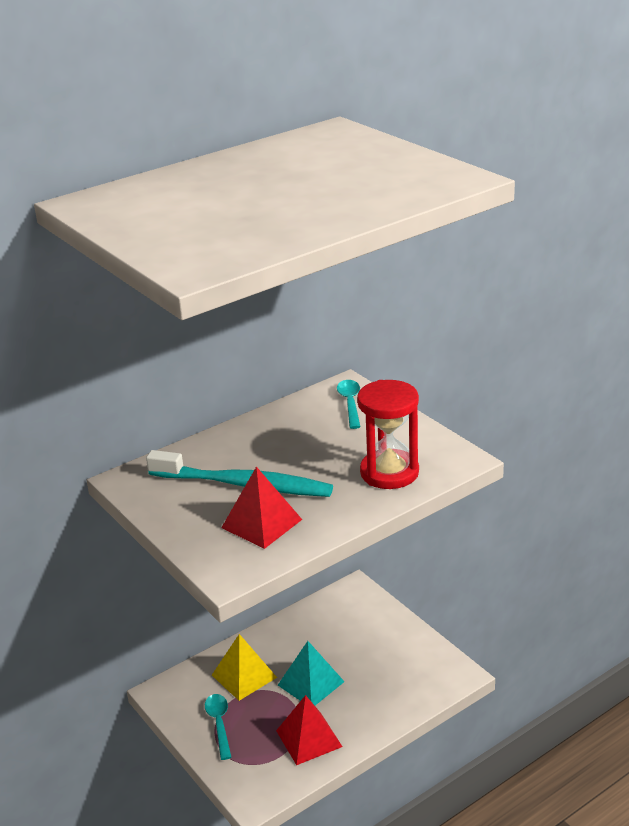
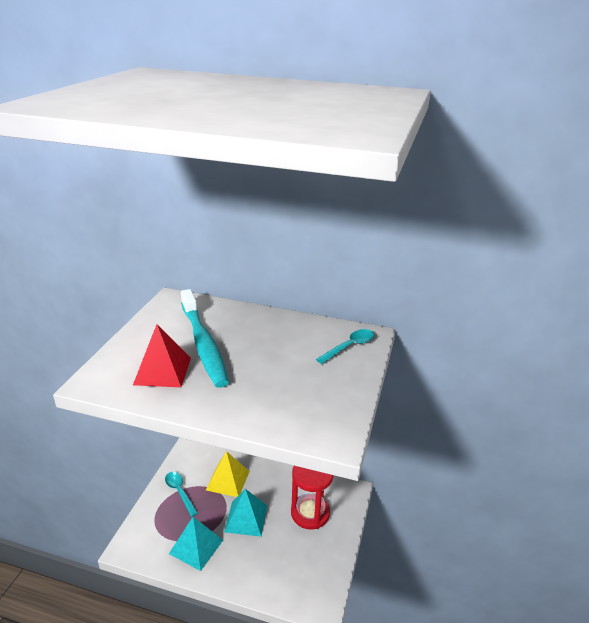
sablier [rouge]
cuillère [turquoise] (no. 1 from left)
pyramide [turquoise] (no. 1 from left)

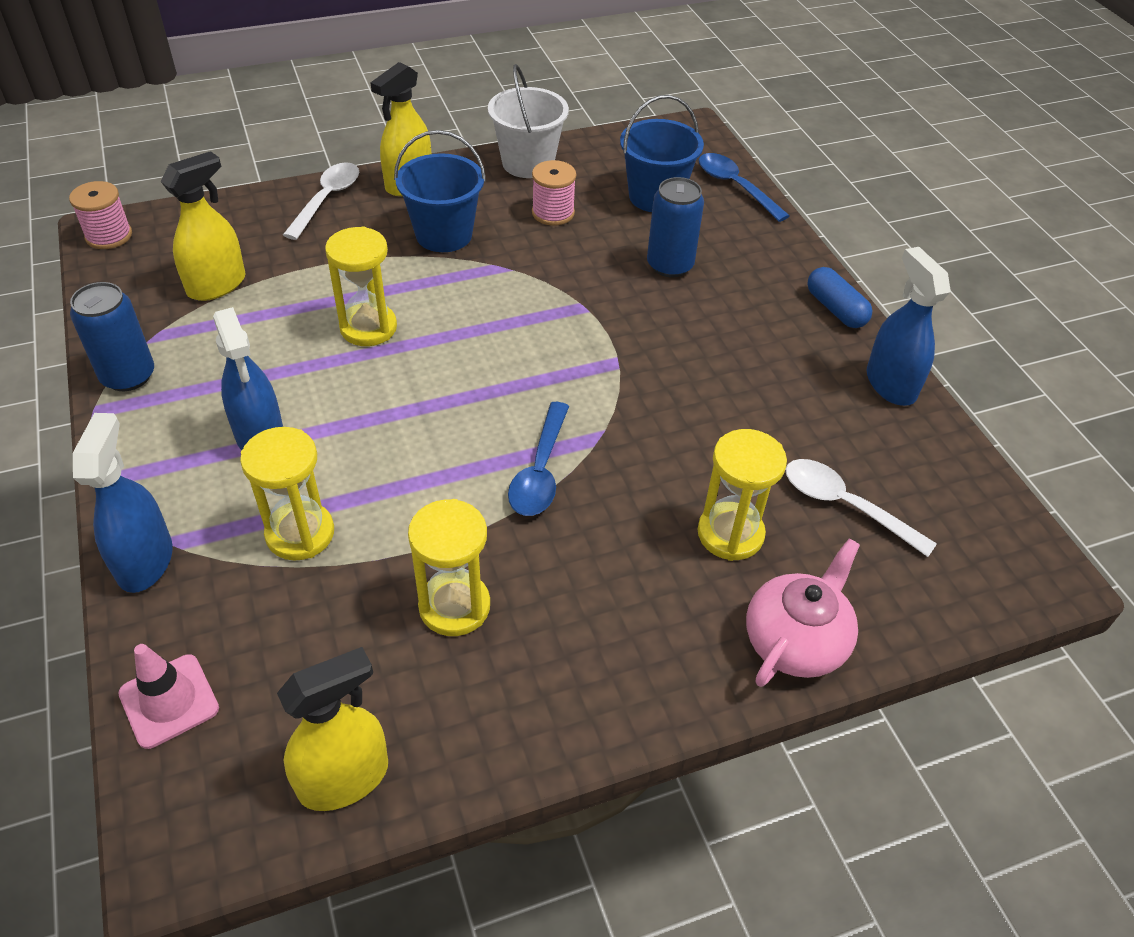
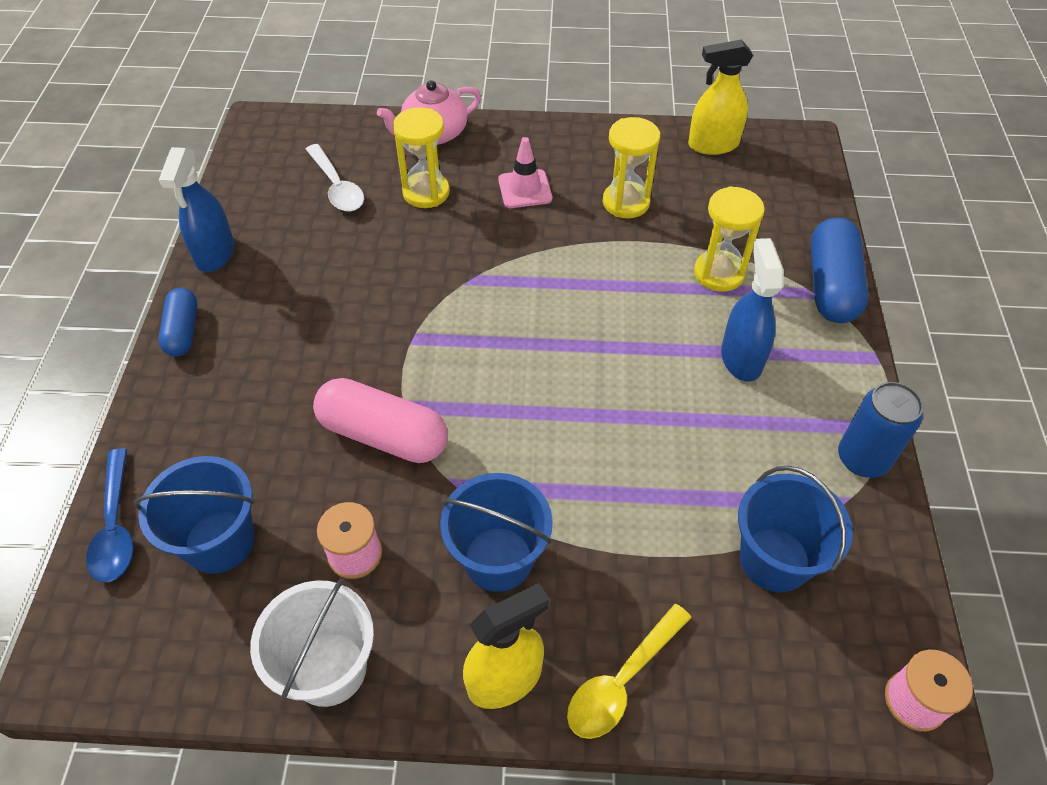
seau [bleu] (no. 3 from left)
cuillère [jaune]
canette [bleu] (no. 2 from left in the first image)
sablier [jaune] (no. 2 from left in the first image)
cuillère [bleu] (no. 1 from left in the first image)
gélule [bleu] (no. 2 from left)
cône de chantier [rose]
gélule [rose]

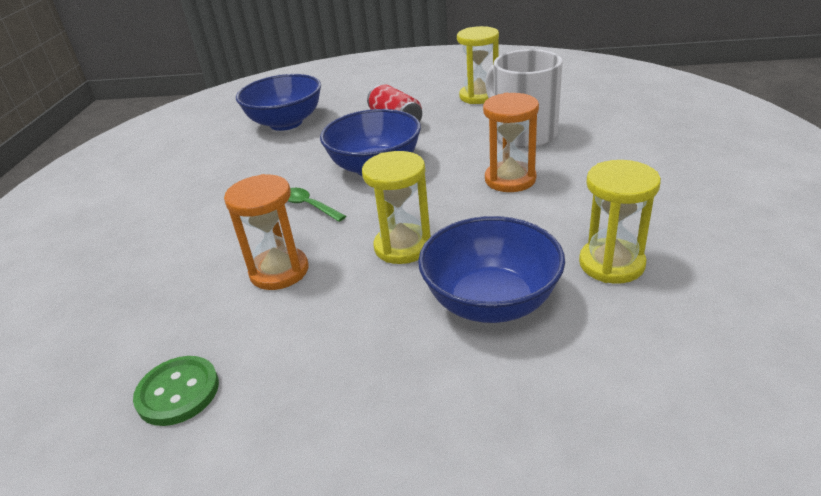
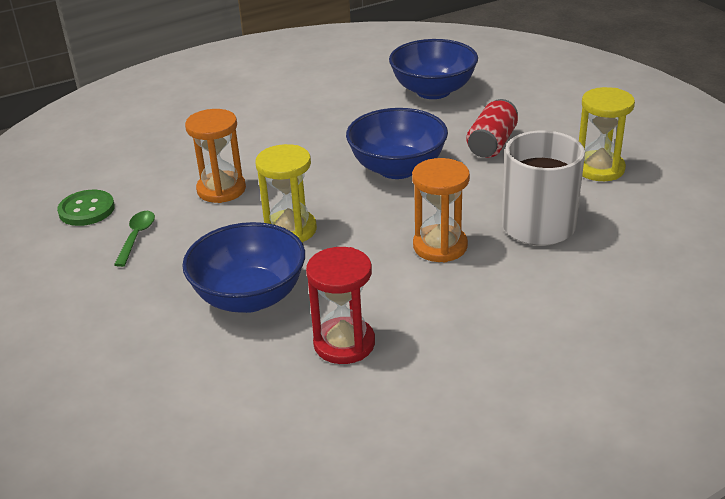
sablier [rouge]
cuillère [vert]

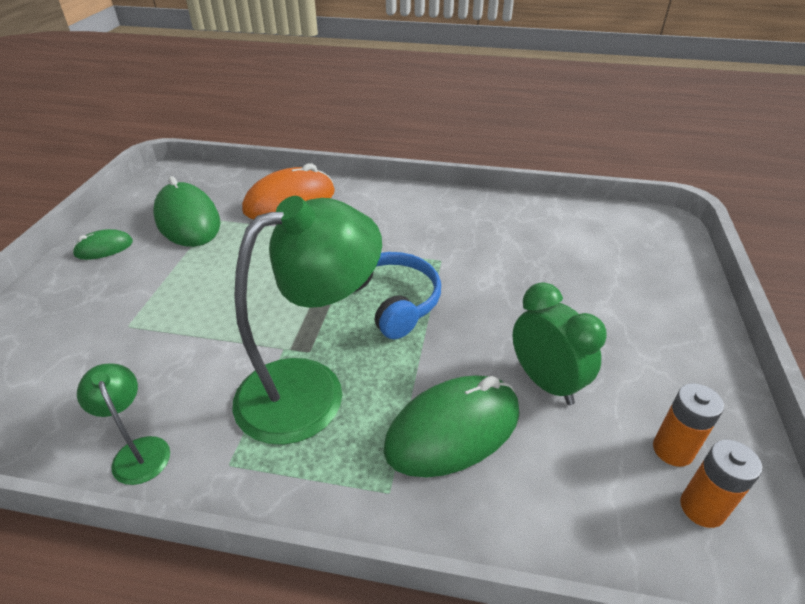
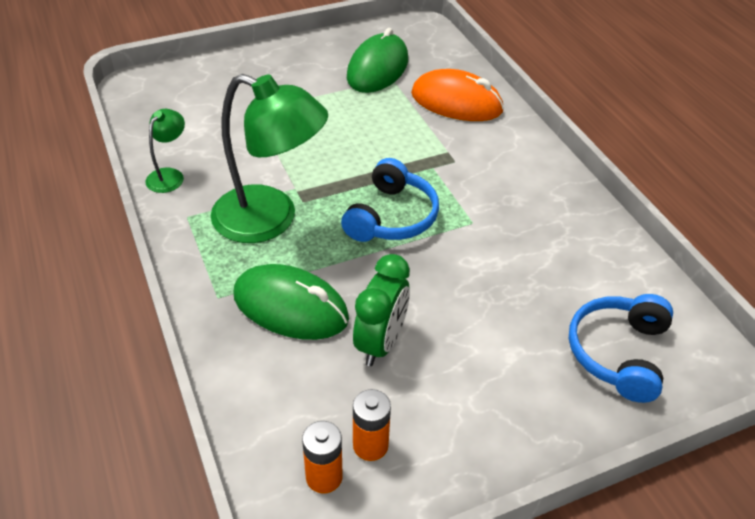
souris [vert] (no. 1 from left in the first image)
casque audio [bleu] (no. 2 from left)

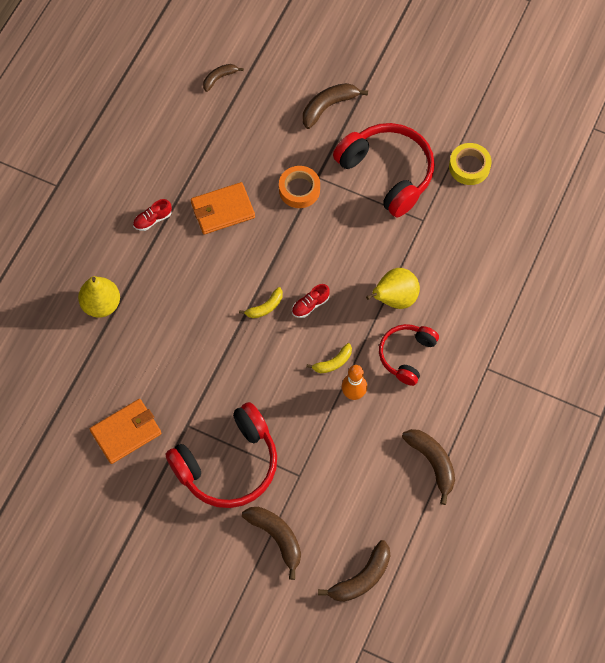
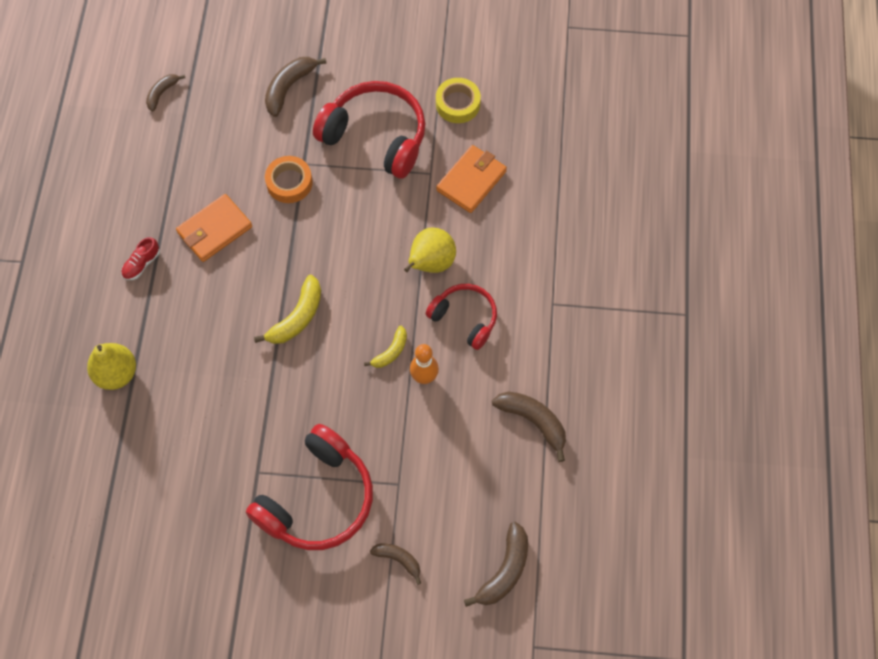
chaussure [rouge] (no. 2 from left in the first image)
banane [jaune] (no. 1 from left)
casque audio [rouge] (no. 3 from left)
portefeuille [orange] (no. 2 from left)
banane [marron] (no. 3 from left)

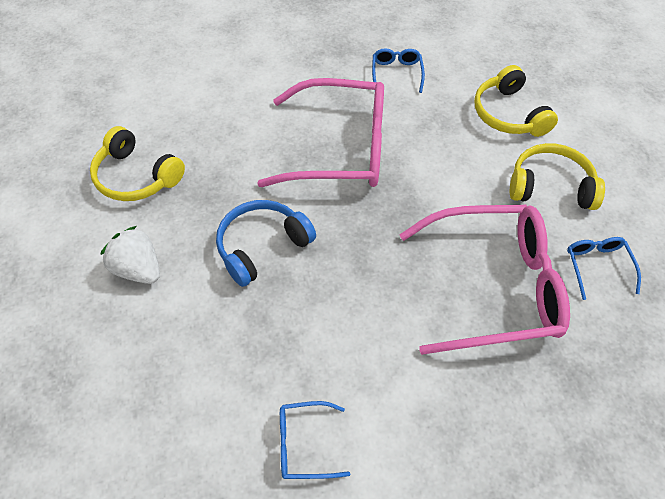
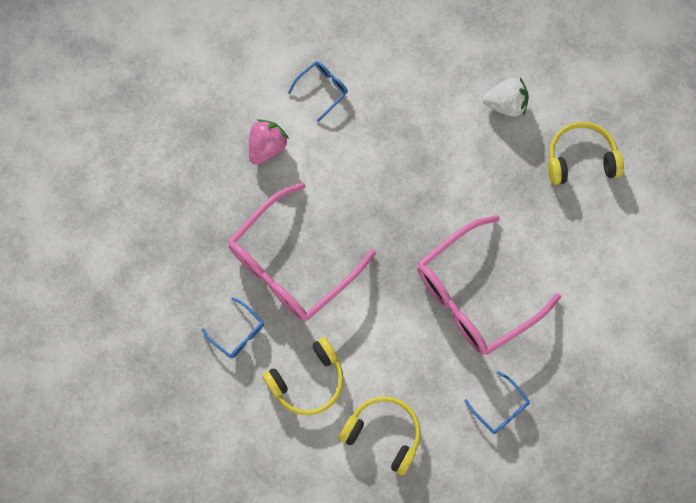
casque audio [bleu]
fraise [rose]

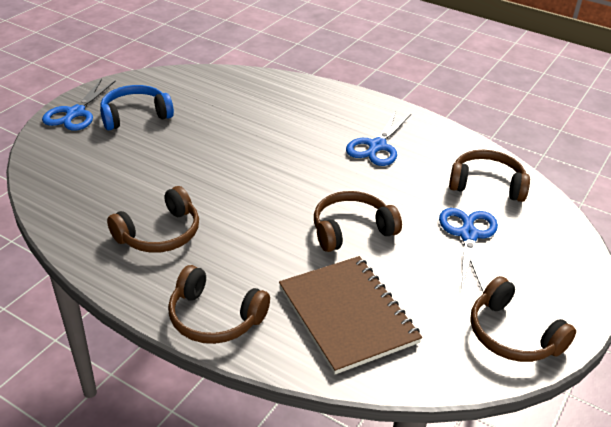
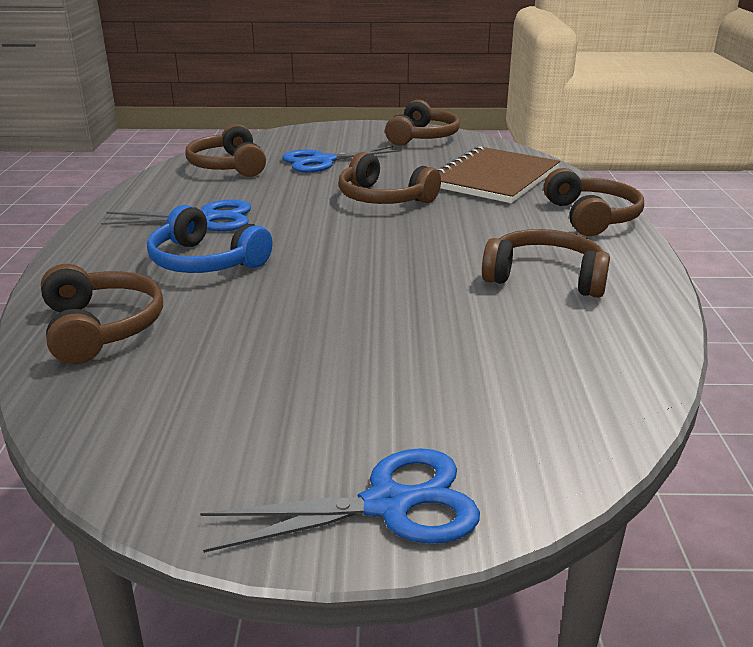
casque audio [bleu]
casque audio [marron] (no. 1 from left)

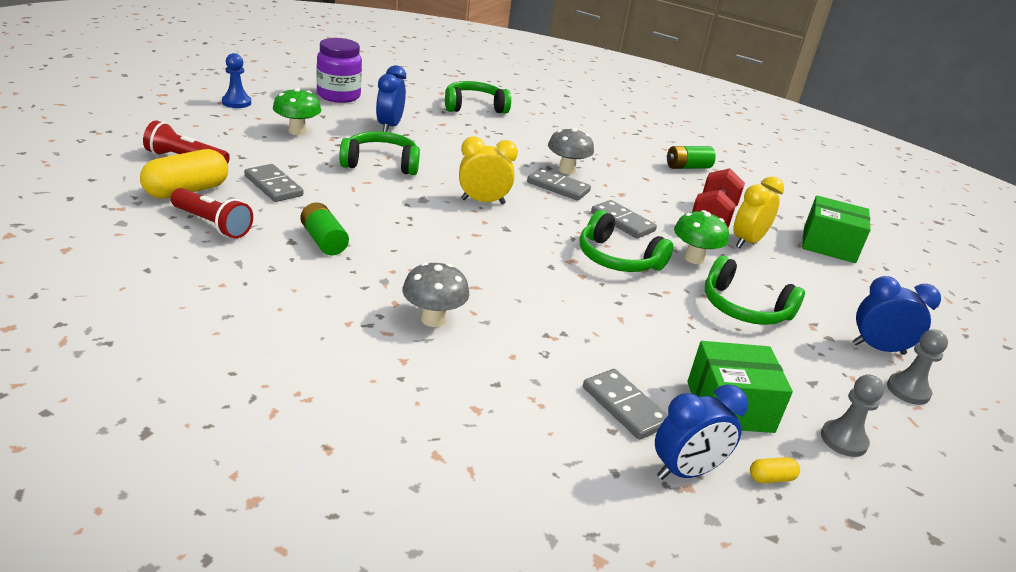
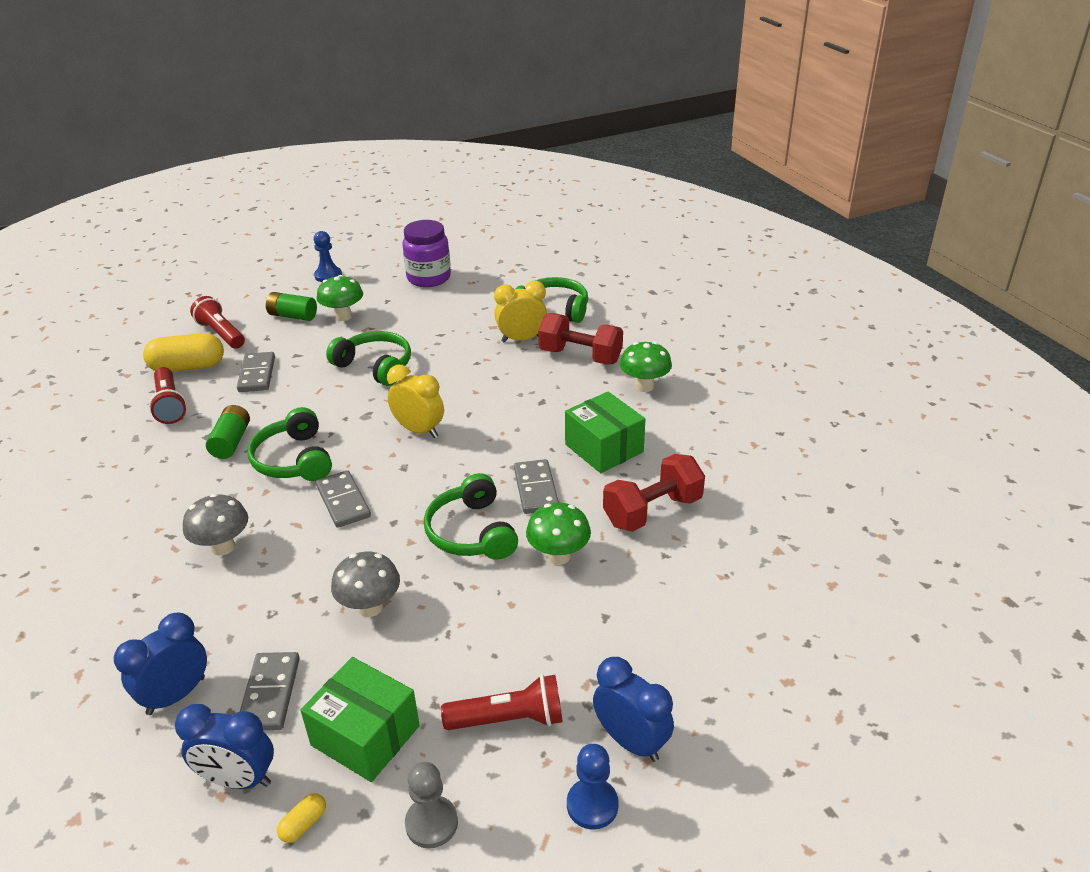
réveil [bleu] (no. 1 from left)
champignon [gris] (no. 2 from left)
pile [vert] (no. 2 from left)
domino [gris] (no. 3 from left)
réveil [jaune] (no. 2 from left)
boîte [vert] (no. 2 from left)
casque audio [vert] (no. 1 from left)
pion [bleu] (no. 2 from left)
gélule [jaune] (no. 2 from left)
haltère [rouge] (no. 1 from left)
champignon [vert] (no. 3 from left)
lampe de poche [rouge] (no. 3 from left)

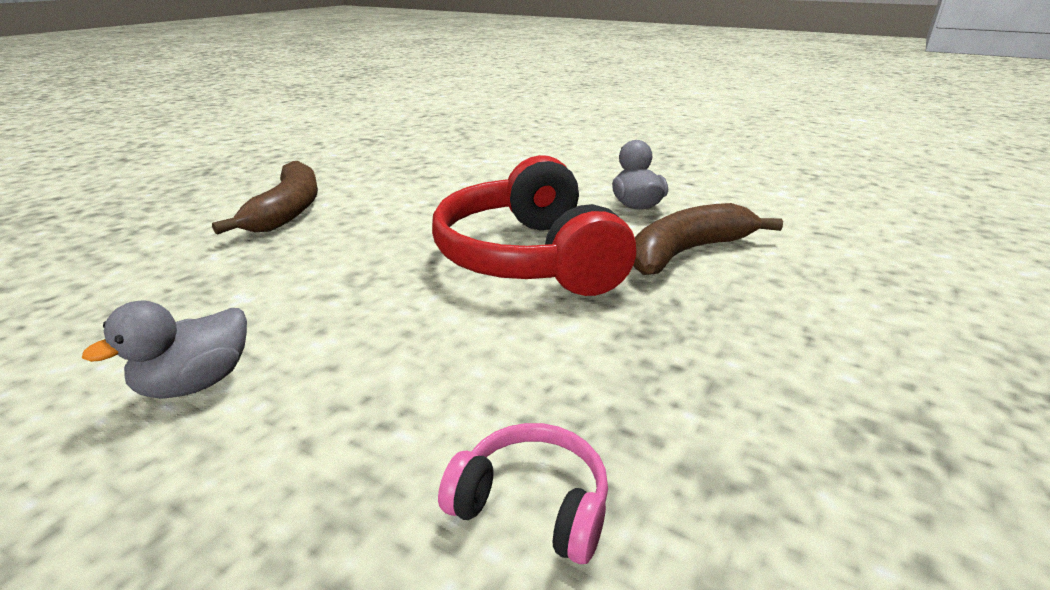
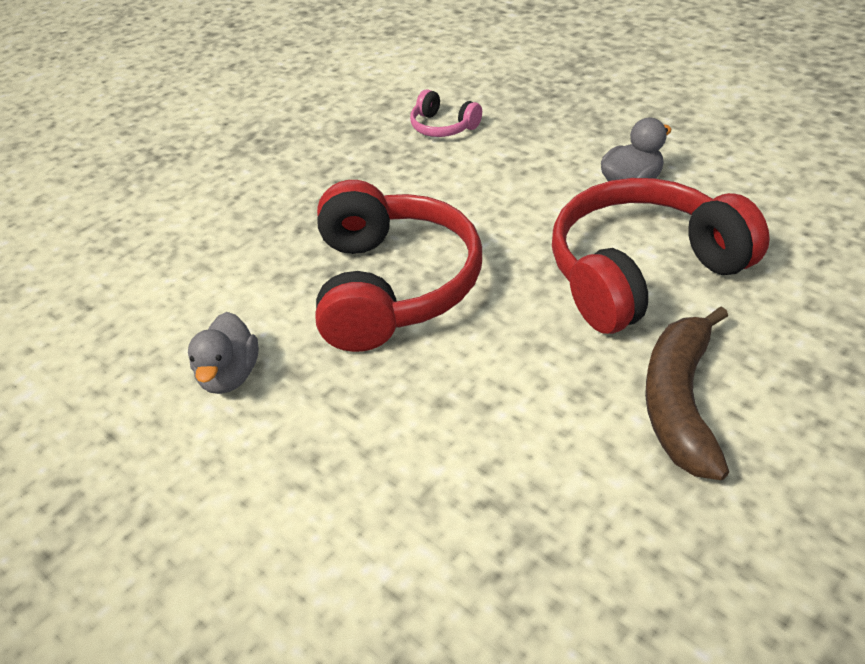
banane [marron] (no. 2 from left in the first image)
casque audio [rouge] (no. 2 from left)

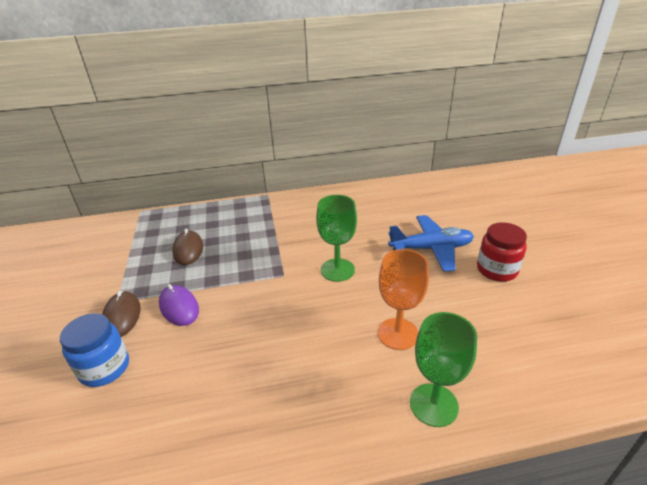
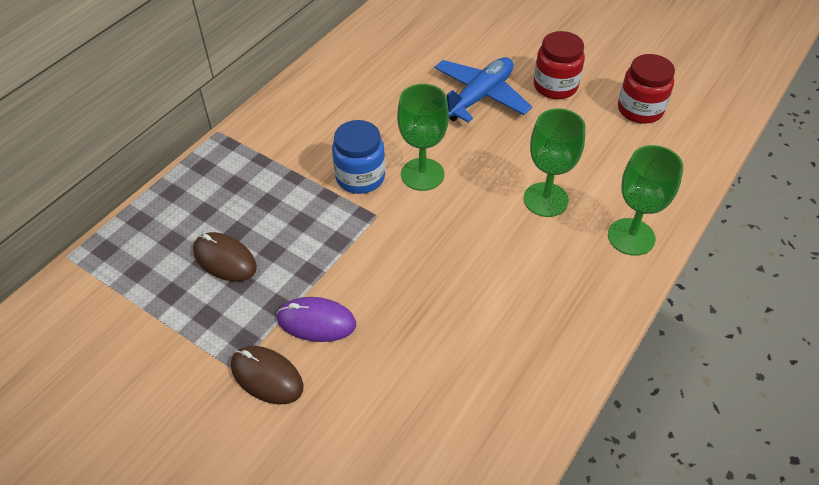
verre à pied [vert] (no. 2 from left)
bocal [bleu]
bocal [rouge] (no. 2 from left)

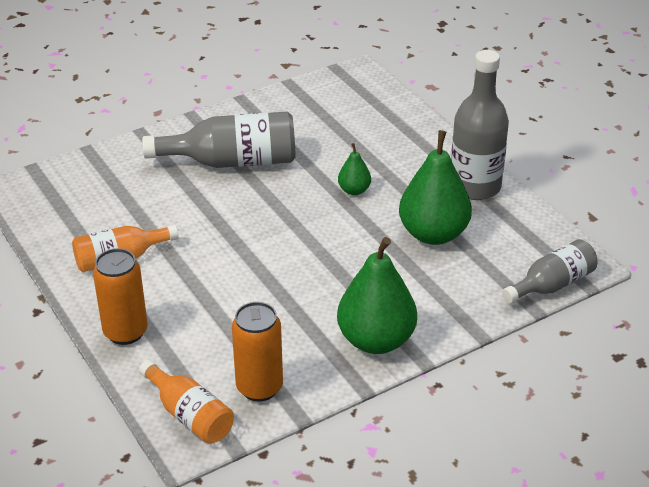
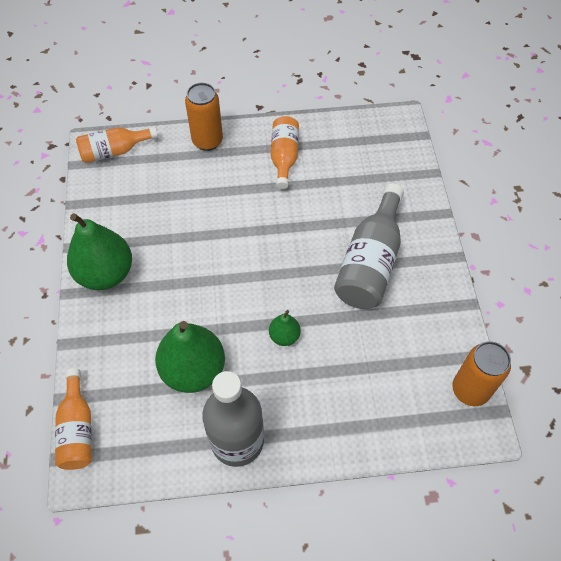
bouteille [orange] (no. 1 from left)
canette [orange] (no. 2 from left)

